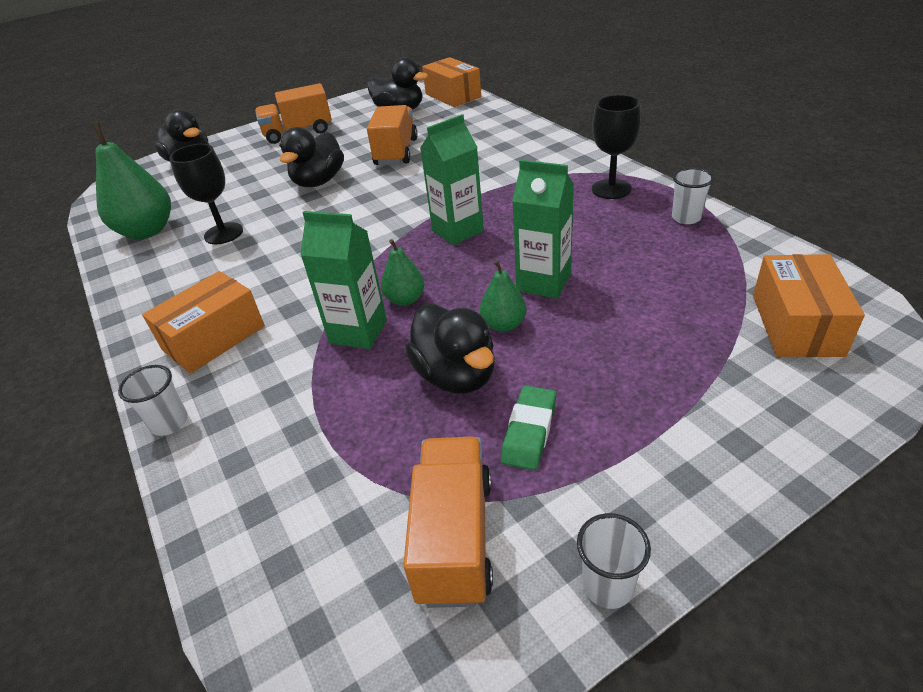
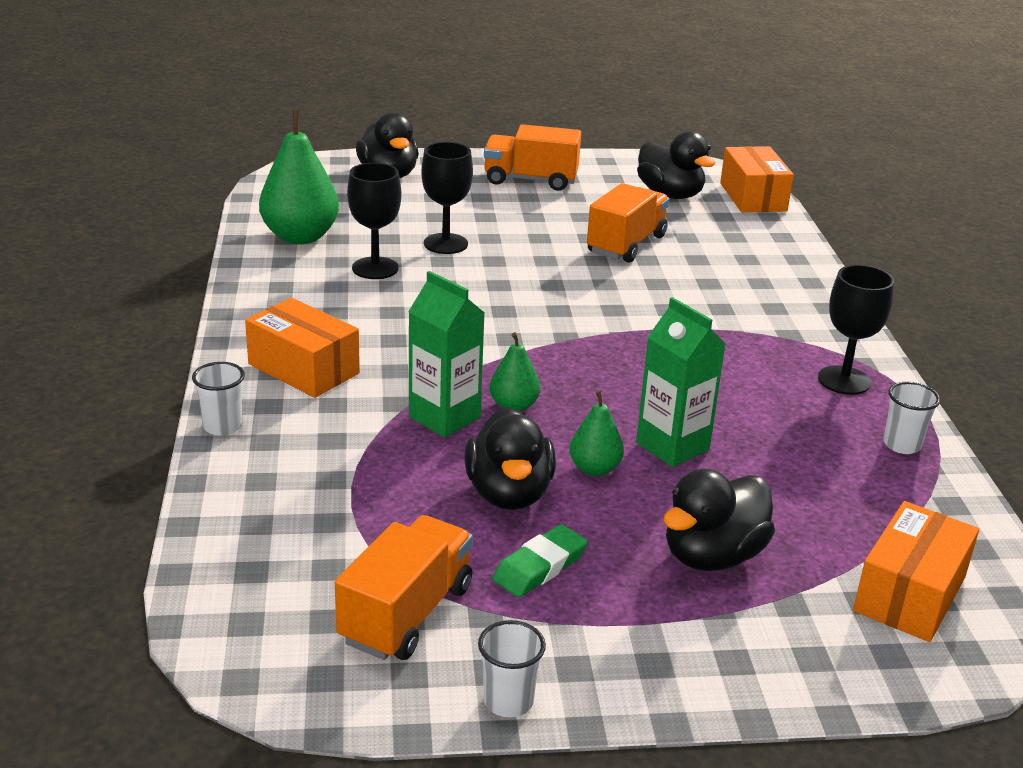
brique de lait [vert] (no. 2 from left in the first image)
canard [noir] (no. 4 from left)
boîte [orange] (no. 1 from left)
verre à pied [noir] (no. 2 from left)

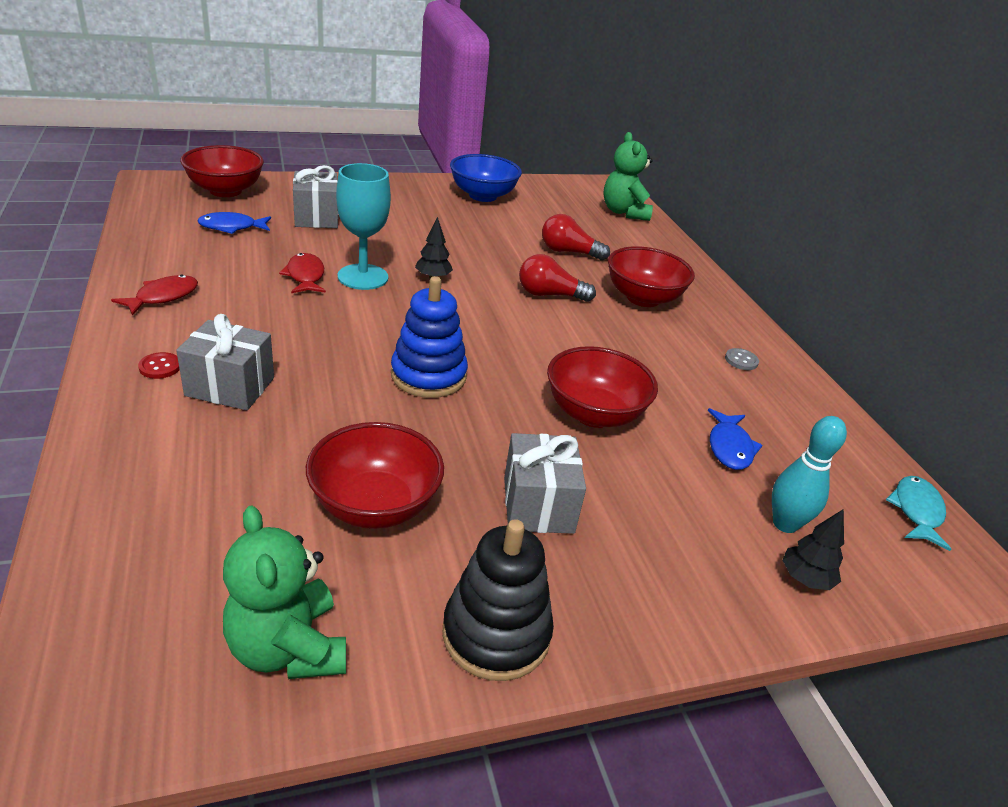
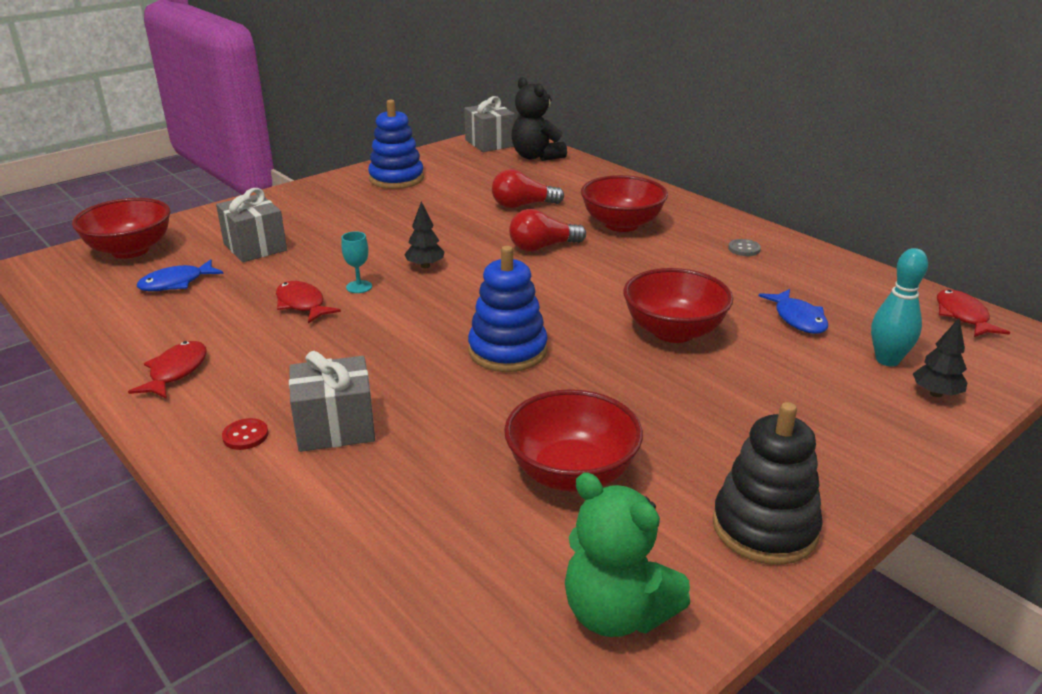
ours en peluche [noir]
jouet à empiler [bleu] (no. 1 from left)
verre à pied [turquoise]
cadeau [gris] (no. 3 from left)
poisson [rouge] (no. 3 from left)

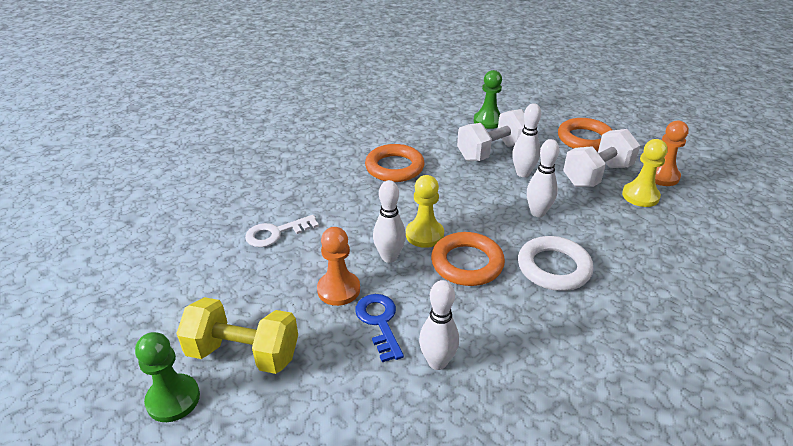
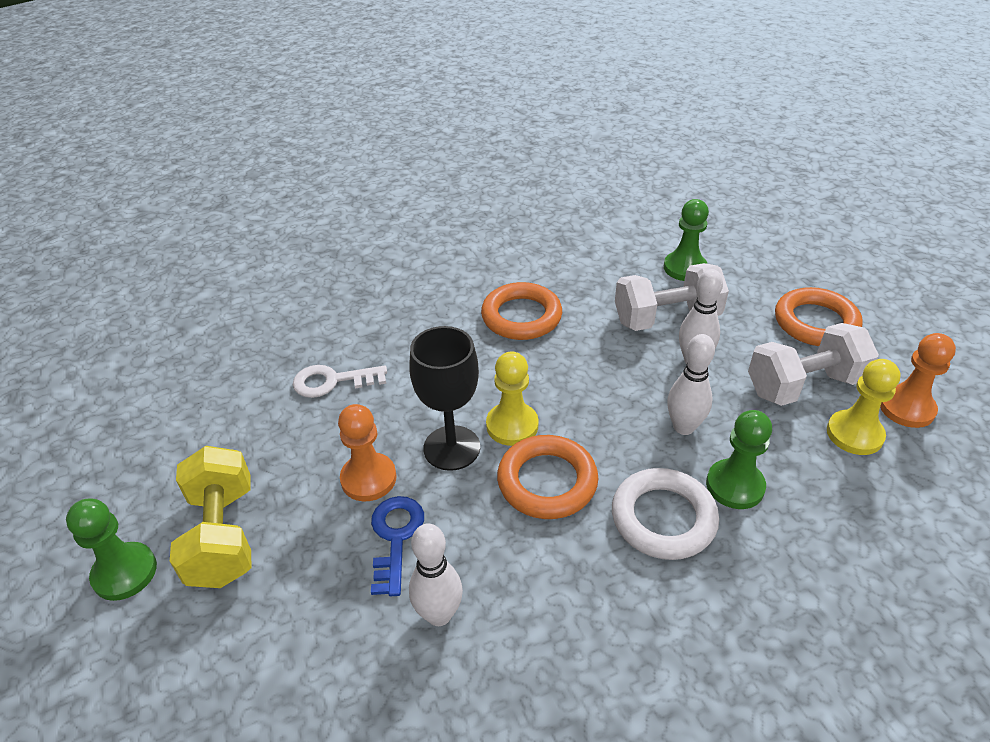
verre à pied [noir]
haltère [jaune]
pion [vert] (no. 3 from left)

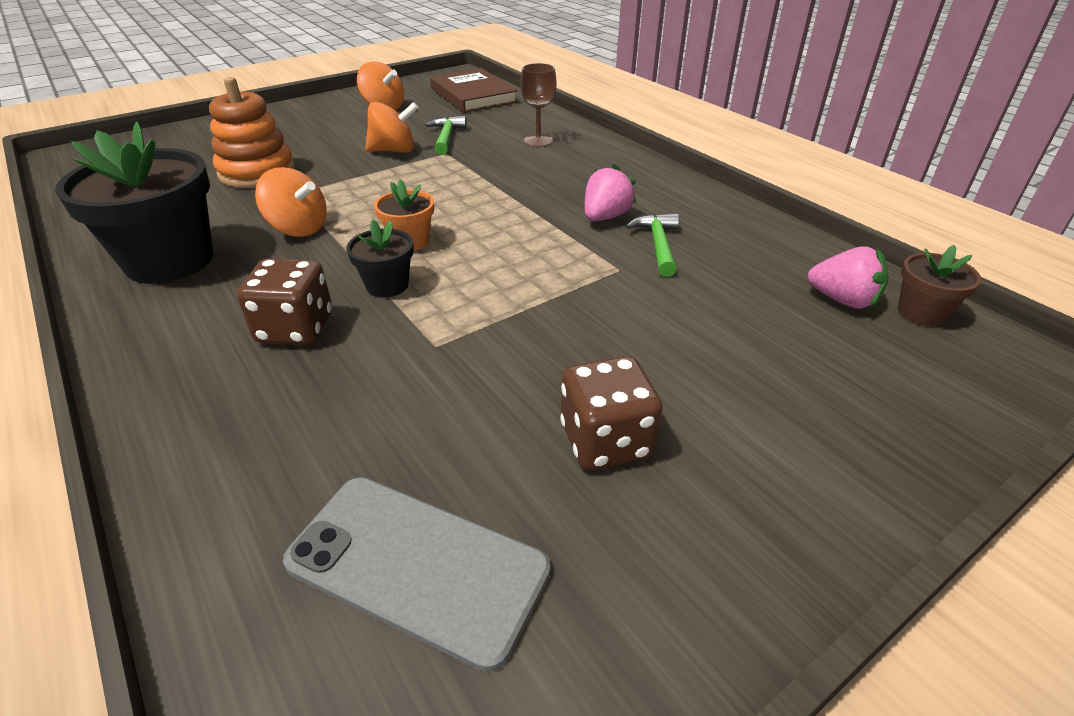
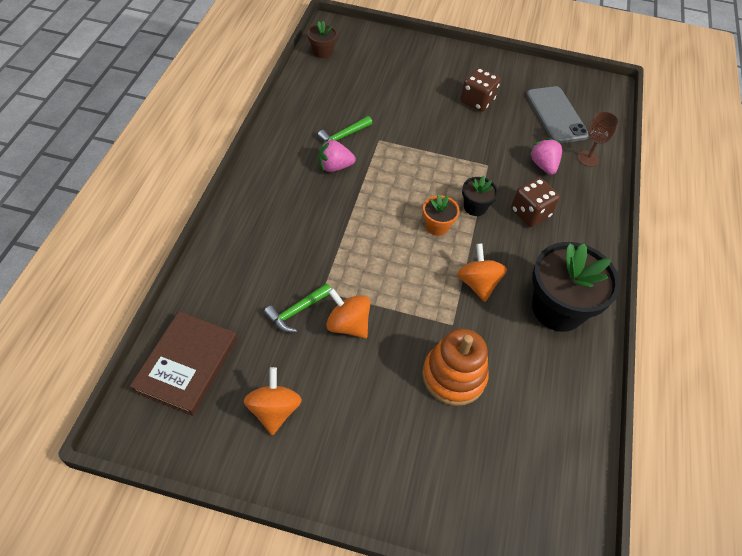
verre à pied [marron]
fraise [rose] (no. 2 from left)

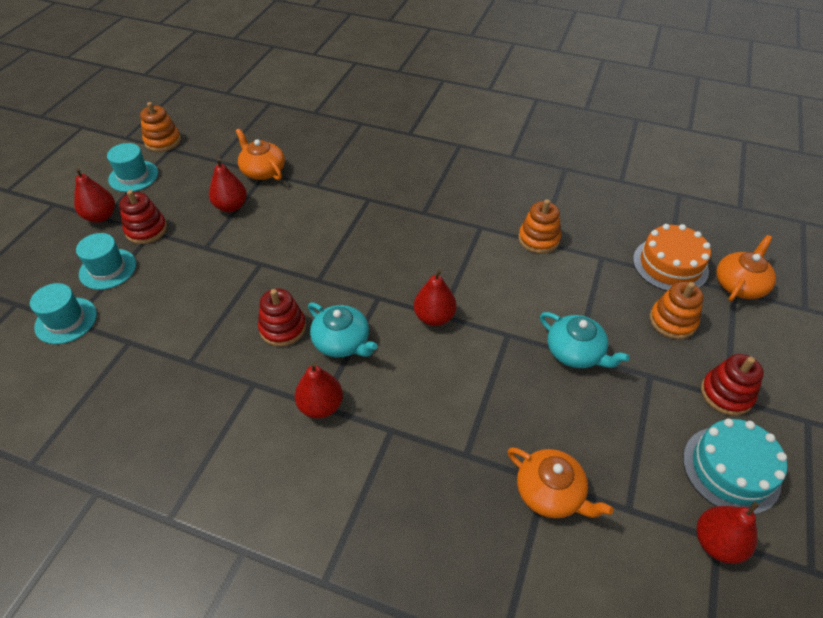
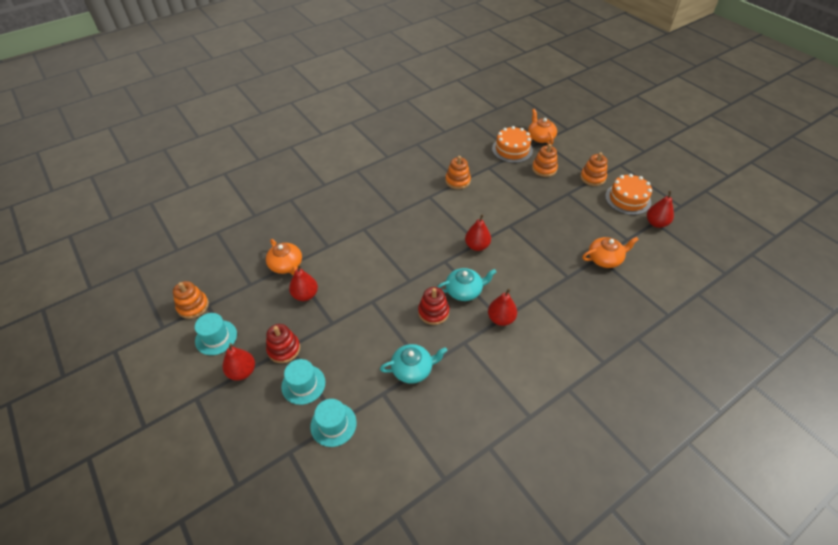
théière [orange] (no. 1 from left)
théière [turquoise] (no. 1 from left)
jouet à empiler [orange] (no. 4 from left)
gâteau [orange] (no. 2 from left)

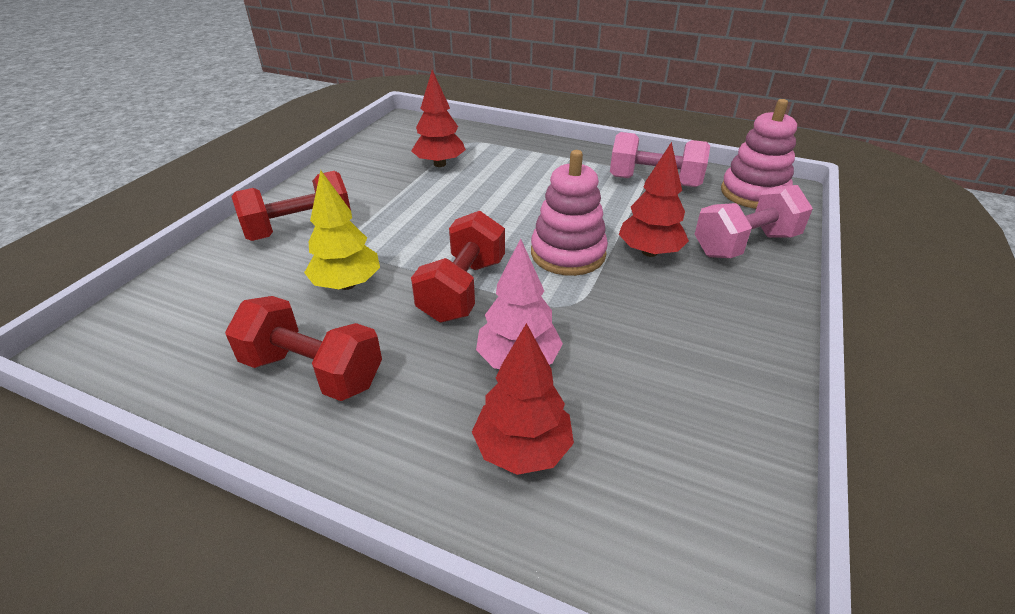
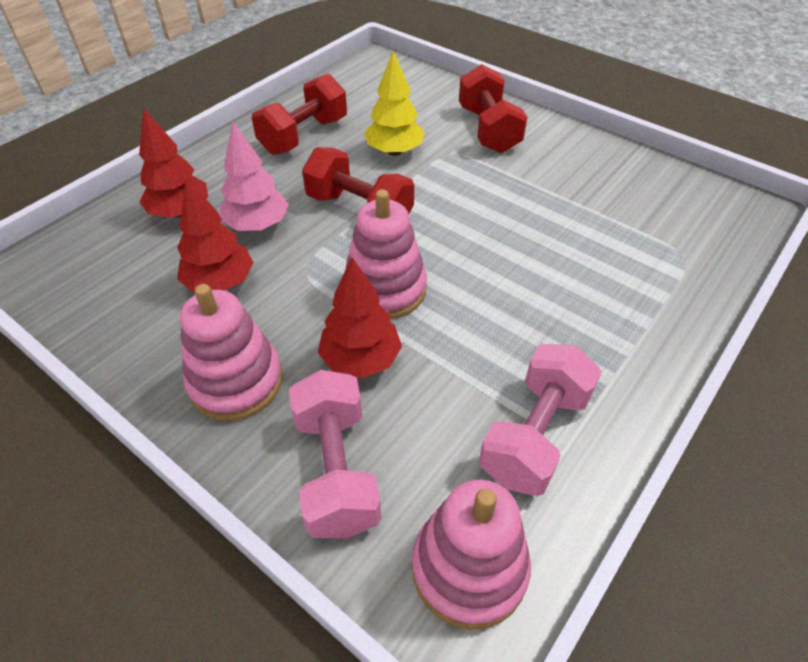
arbre [rouge] (no. 2 from left)
jouet à empiler [rose] (no. 1 from left)

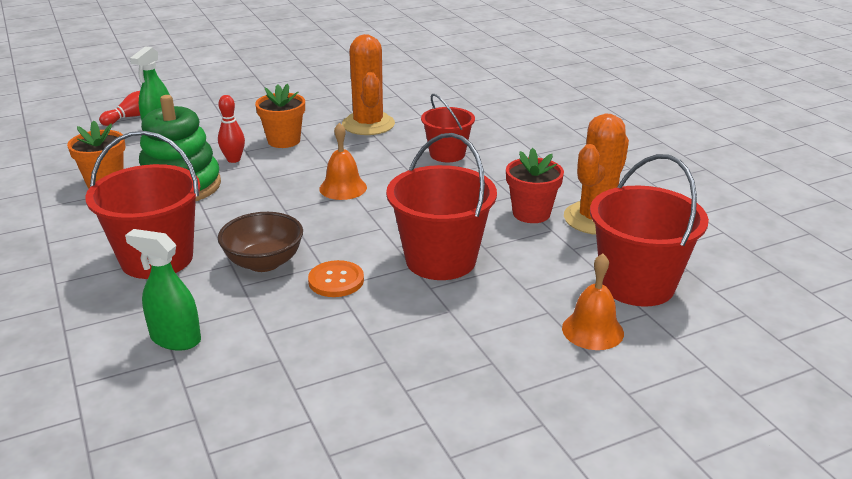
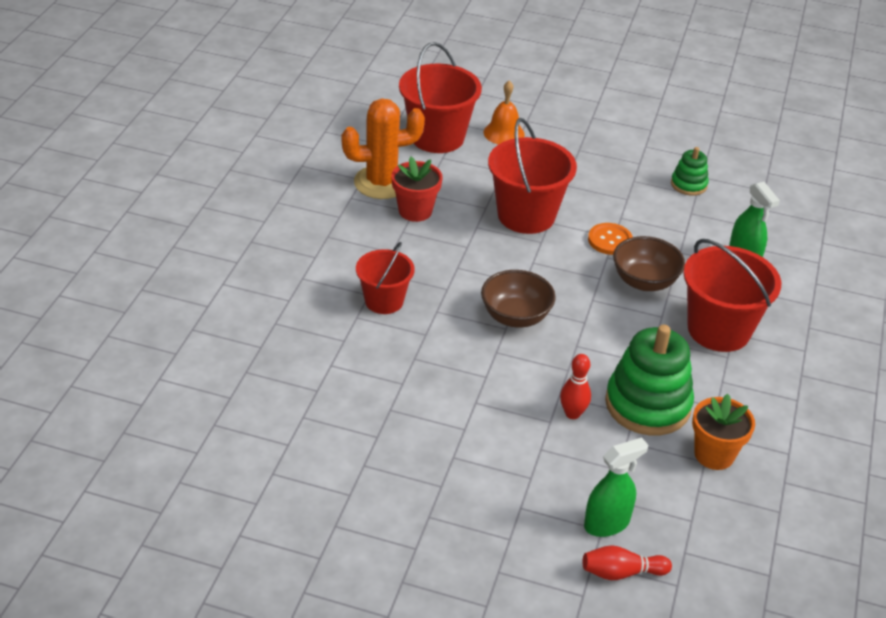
cactus [orange] (no. 1 from left in the first image)
pot de fleurs [orange] (no. 2 from left in the first image)
bol [marron] (no. 1 from left)
jouet à empiler [vert] (no. 2 from left)

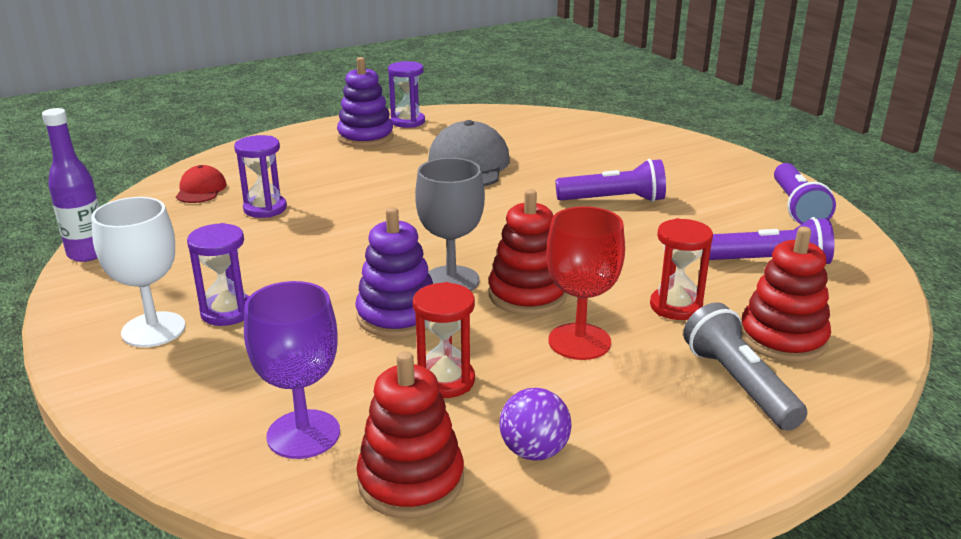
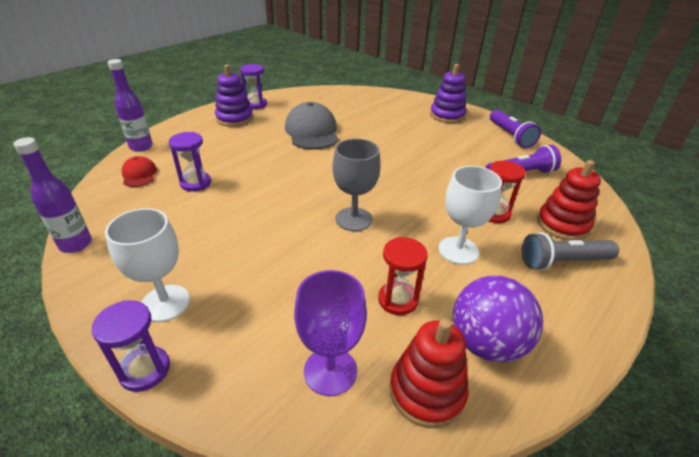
lampe de poche [violet] (no. 1 from left in the first image)
jouet à empiler [rouge] (no. 2 from left in the first image)
verre à pied [blanc] (no. 2 from left)
jouet à empiler [violet] (no. 2 from left)
sablier [violet] (no. 1 from left)
lampe de poche [gris]
balle [violet]
bouteille [violet] (no. 2 from left)

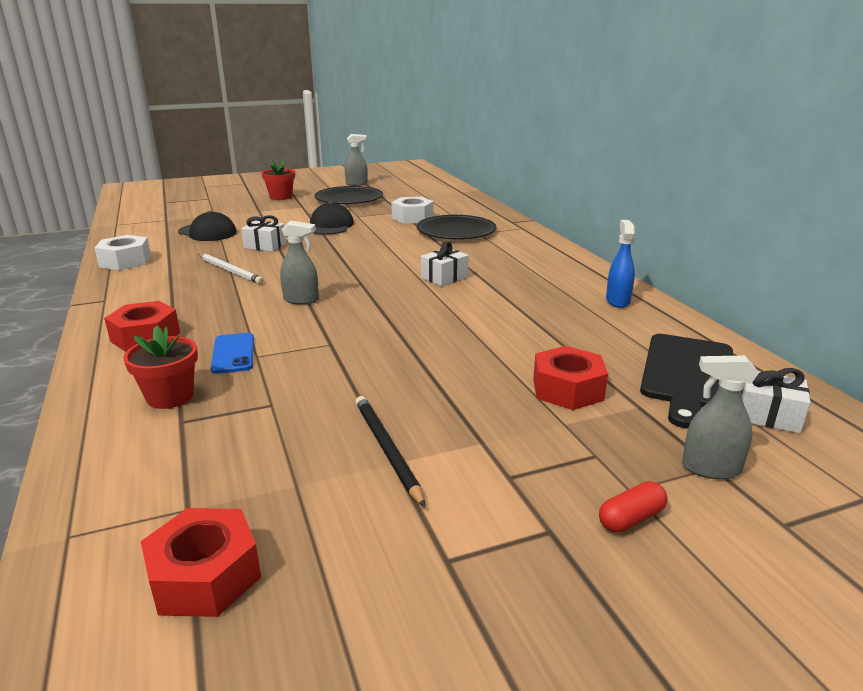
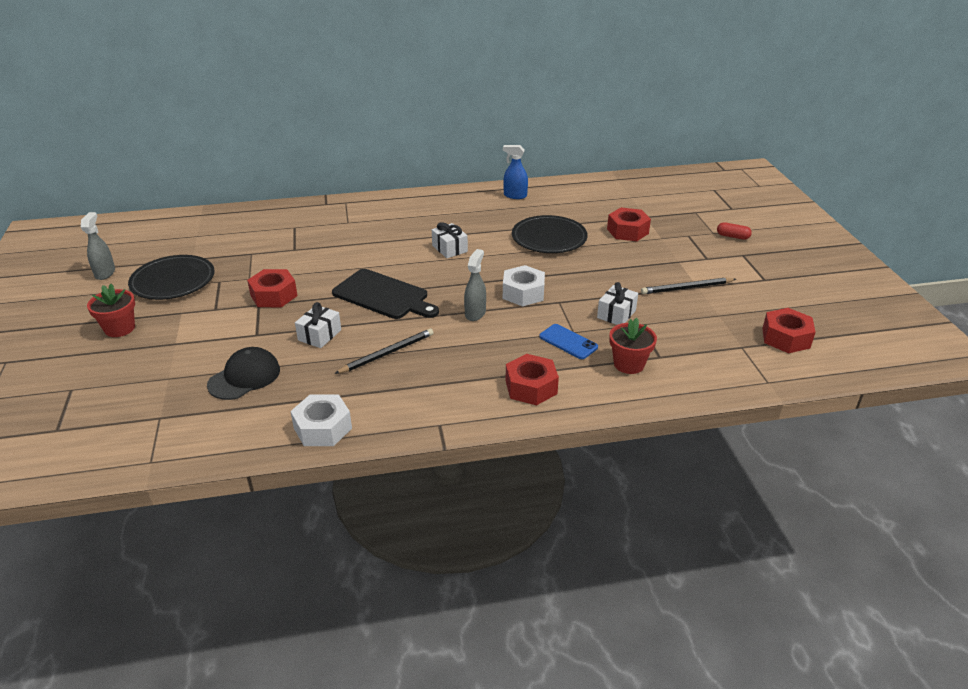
écrou [blanc] (no. 2 from left)
écrou [rouge] (no. 1 from left)
assiette [noir] (no. 2 from left)
crayon [noir] (no. 1 from left)
téléphone [bleu]
planche à découper [noir]
vaporisateur [gris] (no. 3 from left in the first image)
cadeau [blanc] (no. 3 from left)
gélule [rouge]

